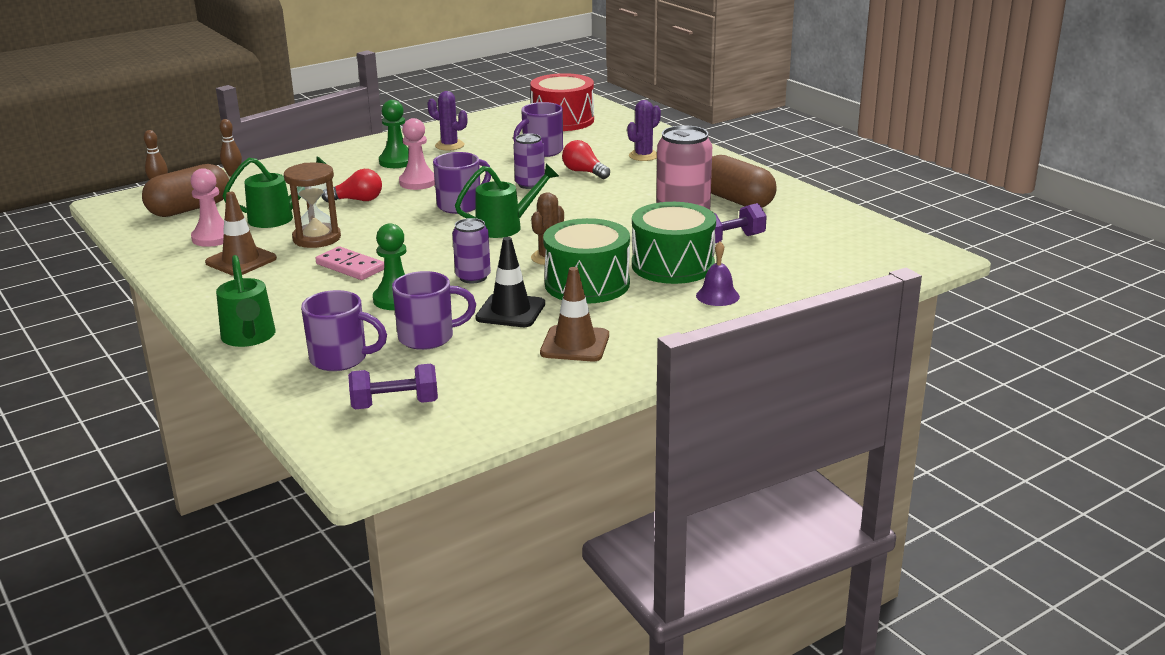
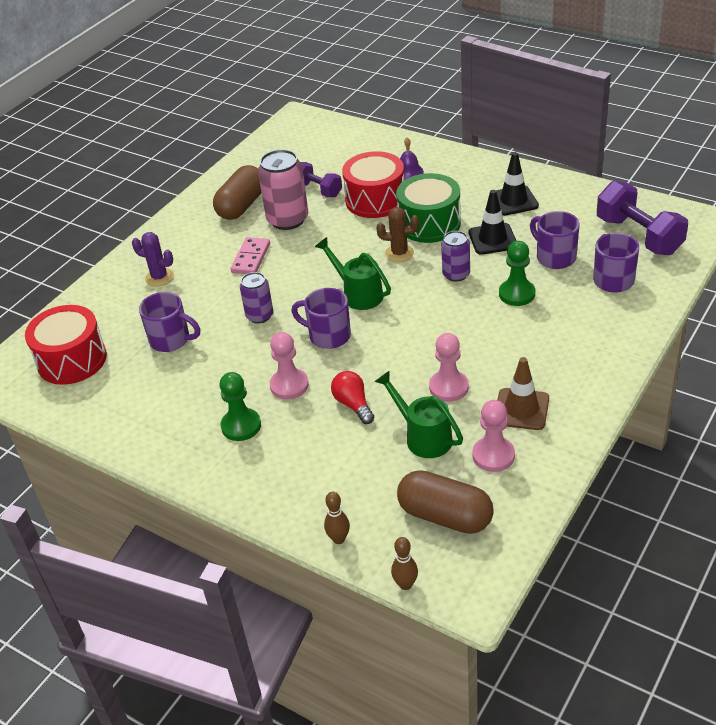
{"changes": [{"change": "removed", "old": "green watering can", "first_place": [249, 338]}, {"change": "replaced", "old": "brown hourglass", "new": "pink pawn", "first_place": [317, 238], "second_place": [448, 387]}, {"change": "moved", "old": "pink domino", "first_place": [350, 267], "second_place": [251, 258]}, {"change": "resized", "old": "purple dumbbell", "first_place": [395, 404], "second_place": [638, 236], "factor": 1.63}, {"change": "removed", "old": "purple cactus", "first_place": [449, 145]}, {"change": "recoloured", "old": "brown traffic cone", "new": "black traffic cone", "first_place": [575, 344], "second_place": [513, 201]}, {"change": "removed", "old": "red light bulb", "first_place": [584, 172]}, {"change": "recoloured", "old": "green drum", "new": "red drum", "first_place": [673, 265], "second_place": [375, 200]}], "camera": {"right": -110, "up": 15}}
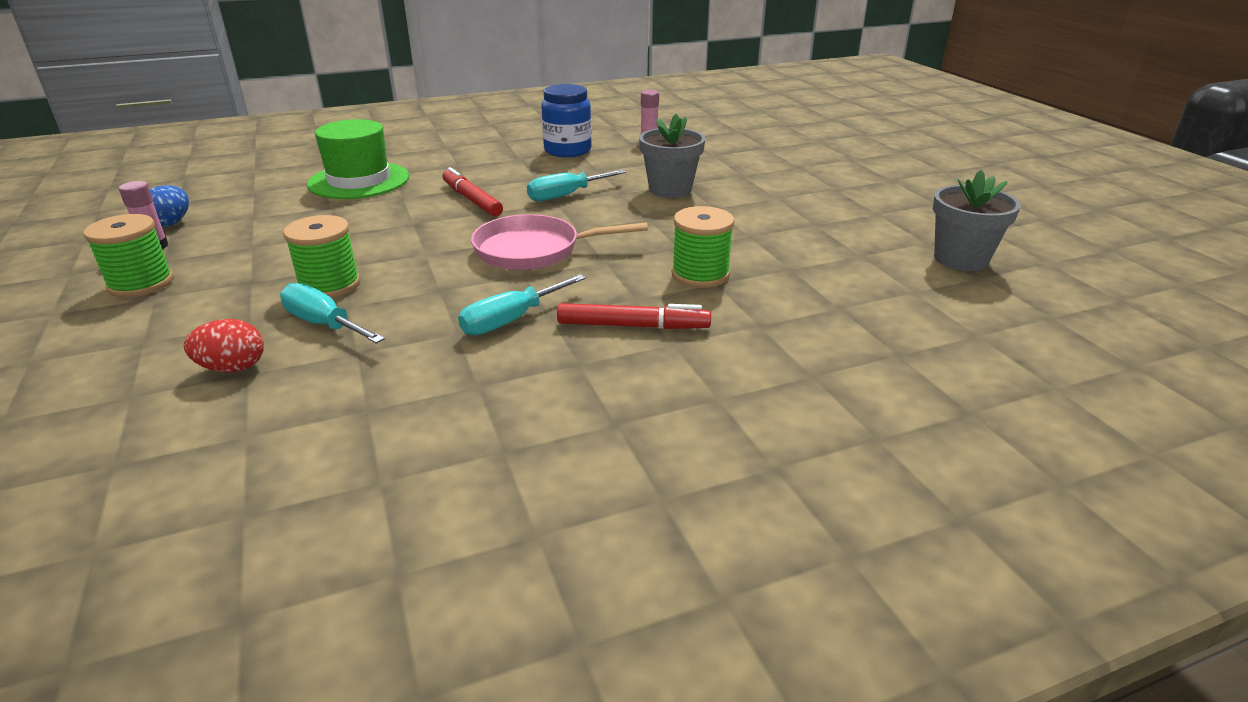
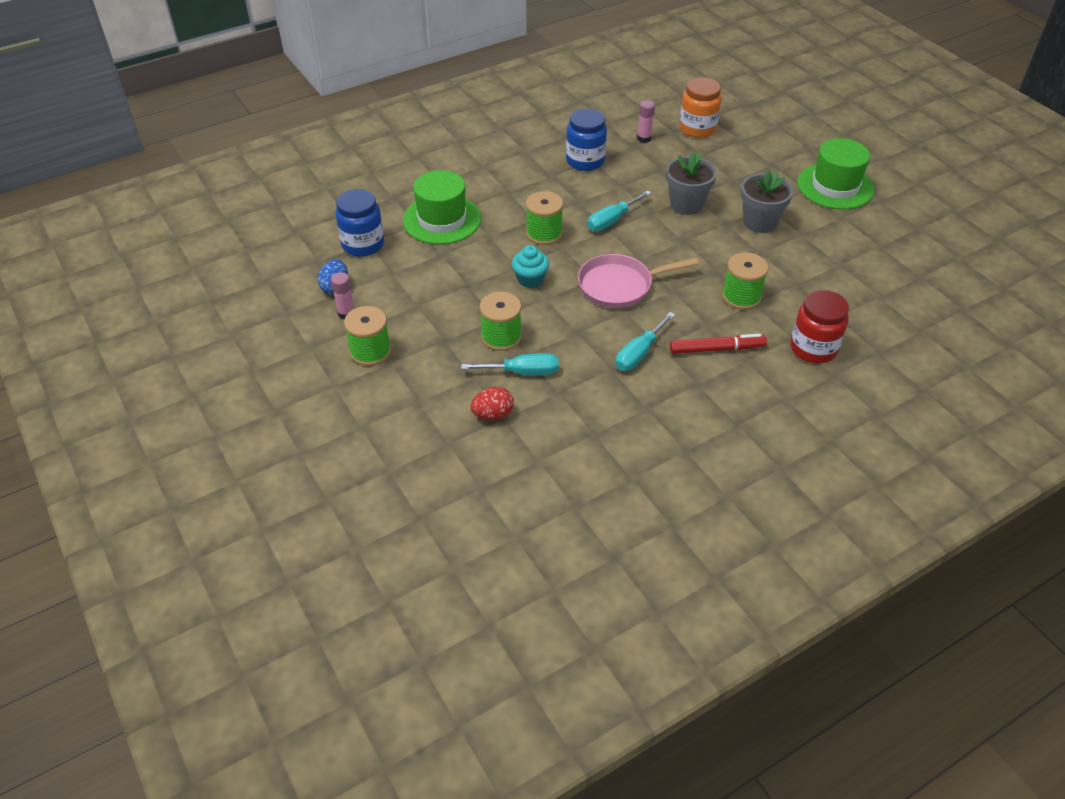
{"changes": [{"change": "turned", "old": "turquoise screwdriver", "first_place": [324, 324], "second_place": [523, 372], "degrees": 150}, {"change": "replaced", "old": "red marker", "new": "green spool", "first_place": [471, 199], "second_place": [544, 233]}, {"change": "moved", "old": "grey flower pot", "first_place": [960, 259], "second_place": [759, 222]}, {"change": "added", "new": "blue jar", "second_place": [363, 244]}, {"change": "added", "new": "turquoise cupcake", "second_place": [530, 279]}, {"change": "added", "new": "orange jar", "second_place": [697, 129]}, {"change": "added", "new": "red jar", "second_place": [813, 348]}, {"change": "added", "new": "green hat", "second_place": [835, 186]}], "camera": {"right": -10, "up": 15}}
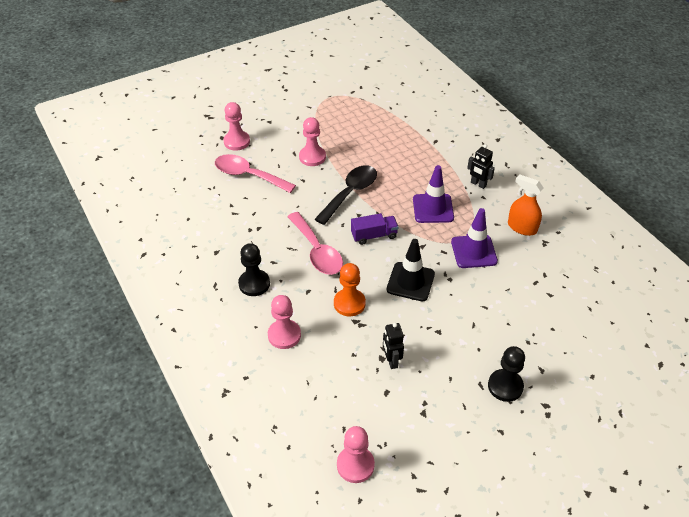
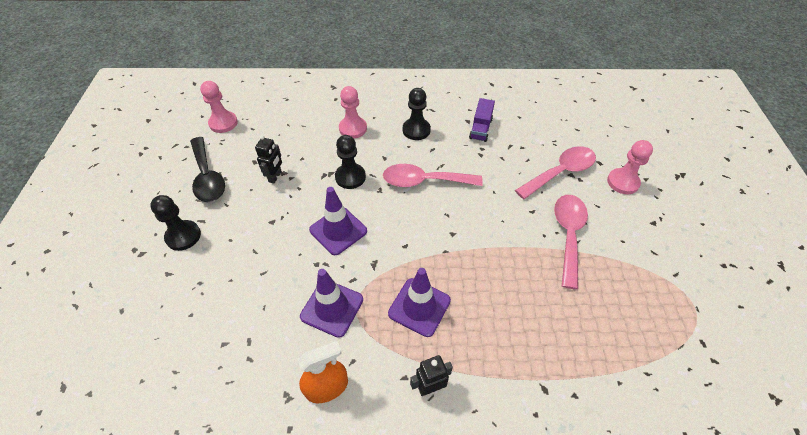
{"changes": [{"change": "replaced", "old": "pink pawn", "new": "pink spoon", "first_place": [312, 157], "second_place": [568, 235]}, {"change": "moved", "old": "black spoon", "first_place": [350, 193], "second_place": [207, 177]}, {"change": "recoloured", "old": "orange pawn", "new": "black pawn", "first_place": [349, 303], "second_place": [350, 177]}, {"change": "moved", "old": "purple truck", "first_place": [374, 235], "second_place": [480, 129]}, {"change": "turned", "old": "black robot", "first_place": [391, 361], "second_place": [275, 177], "degrees": 90}, {"change": "recoloured", "old": "black traffic cone", "new": "purple traffic cone", "first_place": [410, 282], "second_place": [338, 230]}], "camera": {"right": 120, "up": 5}}
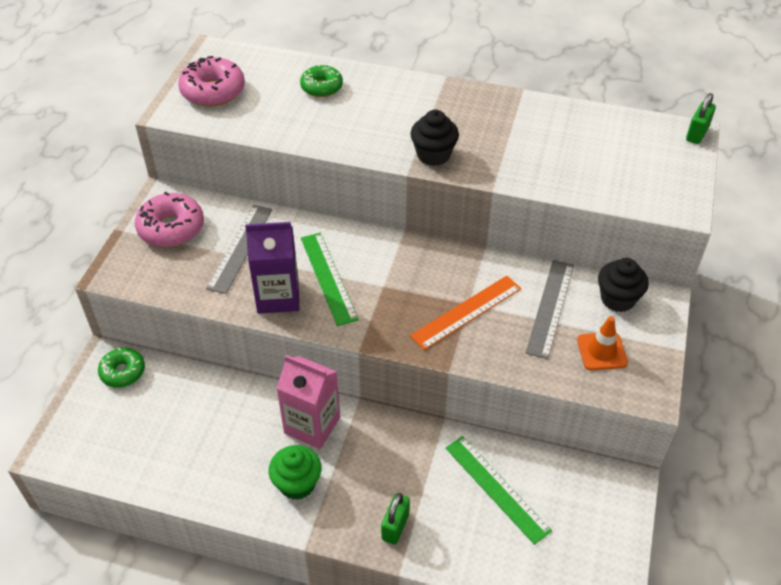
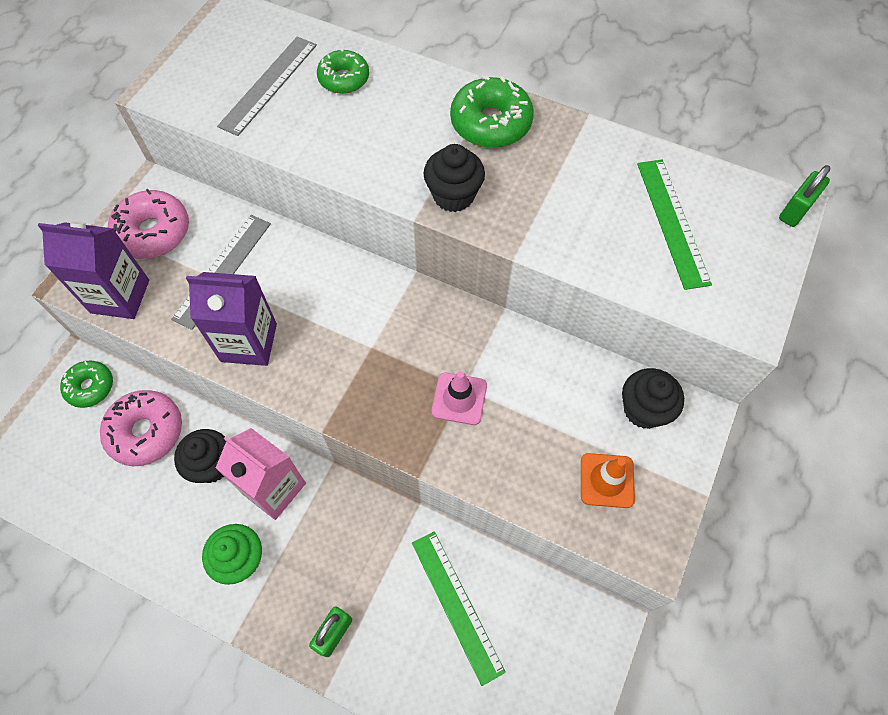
{"changes": [{"change": "moved", "old": "pink donut", "first_place": [213, 91], "second_place": [146, 432]}, {"change": "moved", "old": "green ruler", "first_place": [328, 277], "second_place": [672, 222]}, {"change": "replaced", "old": "orange ruler", "new": "pink traffic cone", "first_place": [466, 312], "second_place": [459, 398]}, {"change": "moved", "old": "grey ruler", "first_place": [550, 308], "second_place": [269, 85]}, {"change": "added", "new": "purple carton", "second_place": [120, 296]}, {"change": "added", "new": "black cupcake", "second_place": [212, 465]}, {"change": "added", "new": "green donut", "second_place": [491, 123]}], "camera": {"right": 10, "up": 15}}
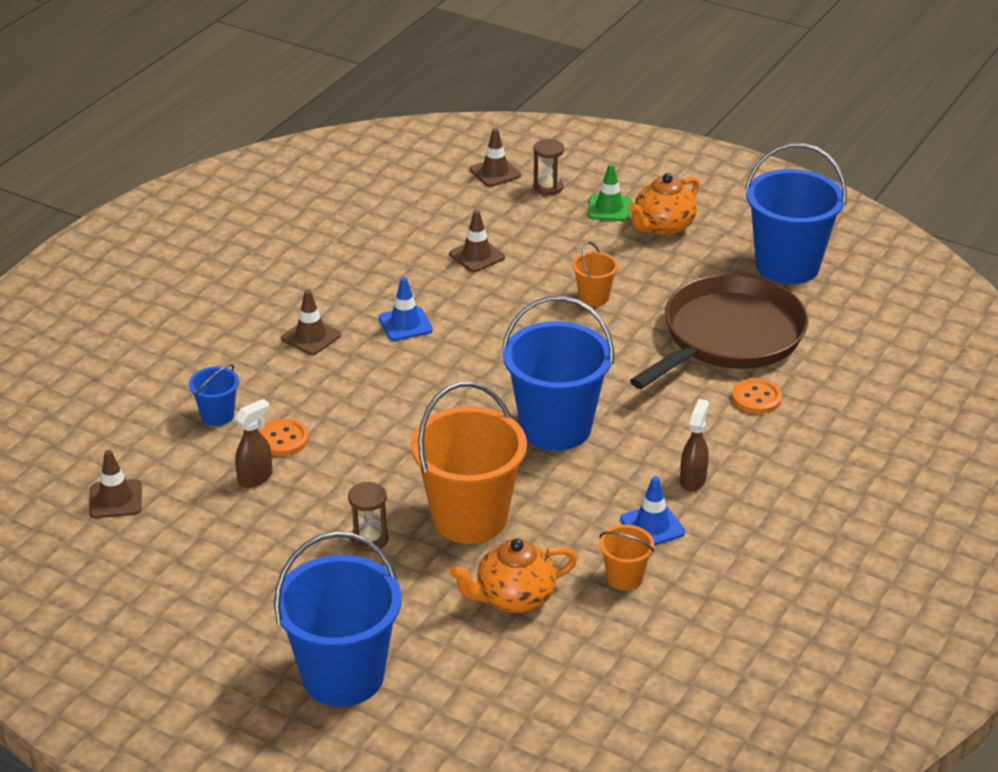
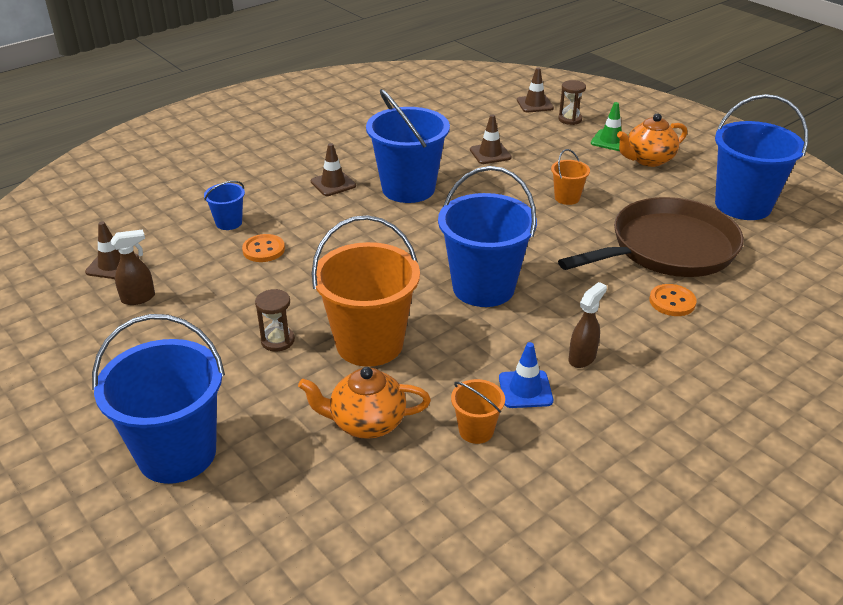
{"changes": [{"change": "moved", "old": "brown spray bottle", "first_place": [256, 478], "second_place": [139, 298]}, {"change": "replaced", "old": "blue traffic cone", "new": "blue bucket", "first_place": [405, 324], "second_place": [408, 189]}], "camera": {"right": 20, "up": 0}}
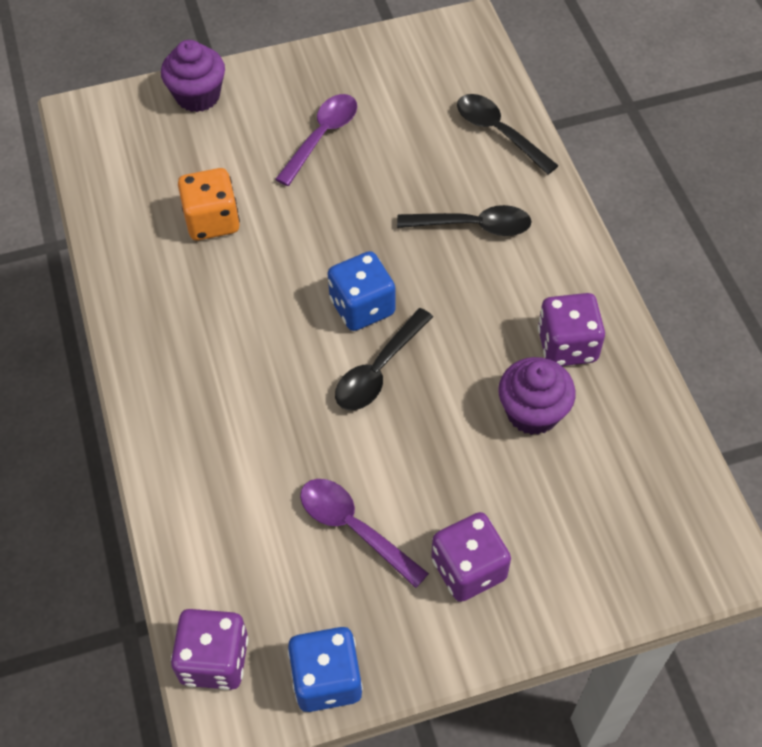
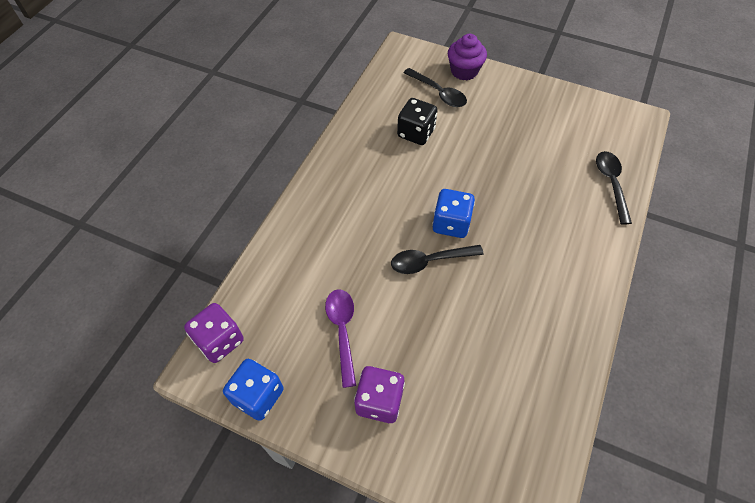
{"changes": [{"change": "recoloured", "old": "orange dice", "new": "black dice", "first_place": [212, 221], "second_place": [416, 133]}, {"change": "removed", "old": "purple spoon", "first_place": [322, 136]}, {"change": "moved", "old": "black spoon", "first_place": [473, 226], "second_place": [438, 93]}, {"change": "removed", "old": "purple cupcake", "first_place": [532, 412]}, {"change": "removed", "old": "purple dice", "first_place": [567, 345]}], "camera": {"right": 40, "up": 0}}
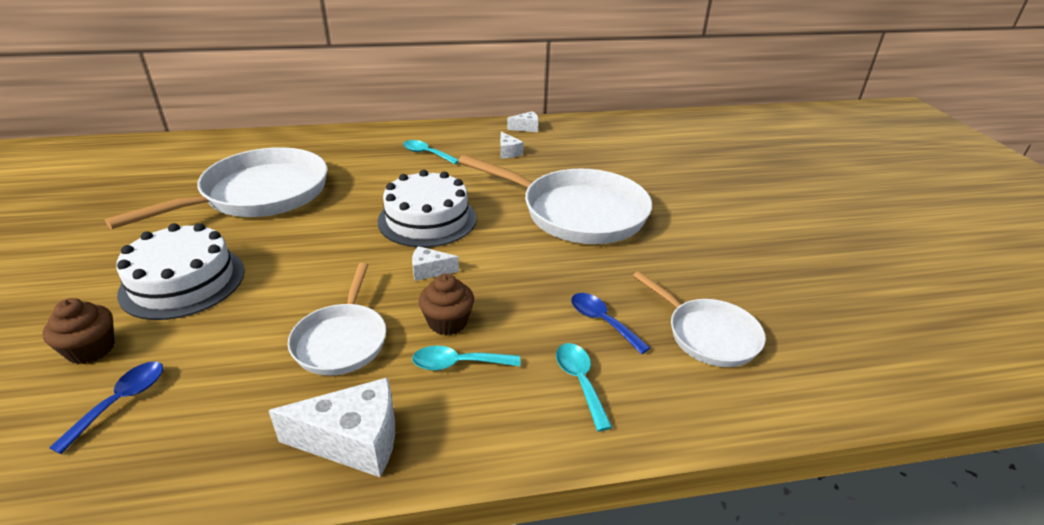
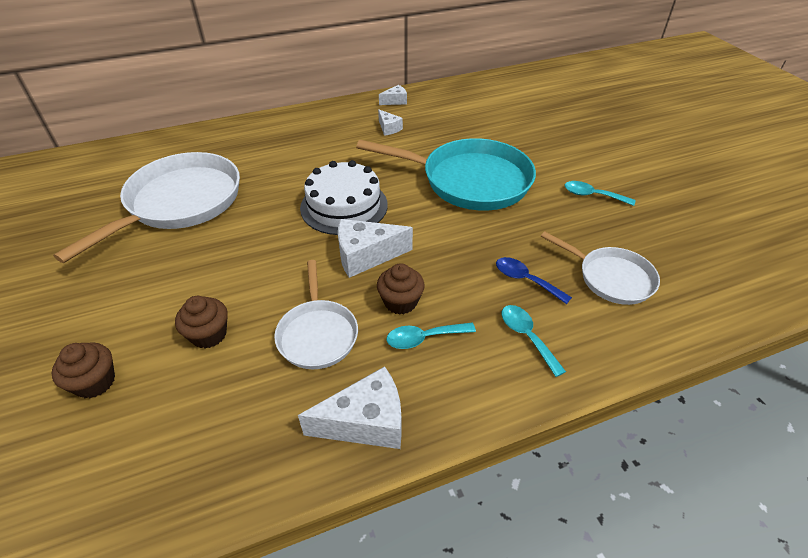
{"changes": [{"change": "removed", "old": "blue spoon", "first_place": [121, 401]}, {"change": "removed", "old": "white cake", "first_place": [183, 281]}, {"change": "moved", "old": "turquoise spoon", "first_place": [426, 154], "second_place": [592, 195]}, {"change": "resized", "old": "white cheese", "first_place": [429, 271], "second_place": [366, 256], "factor": 1.84}, {"change": "recoloured", "old": "white pan", "new": "turquoise pan", "first_place": [576, 212], "second_place": [469, 181]}, {"change": "added", "new": "brown cupcake", "second_place": [209, 334]}], "camera": {"right": -10, "up": 10}}
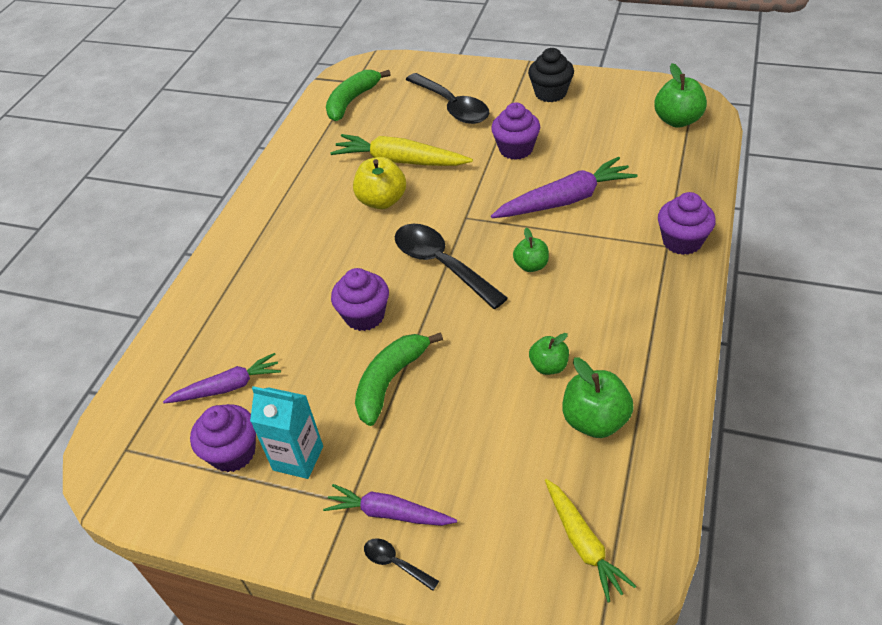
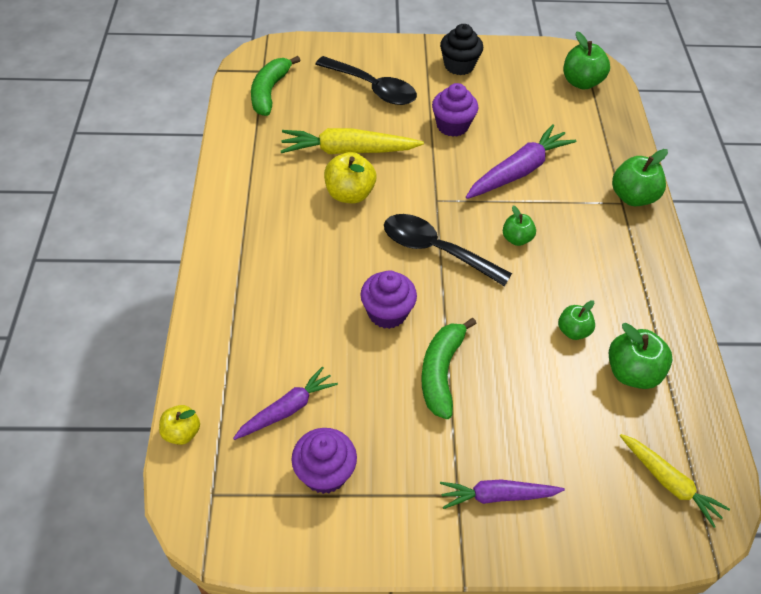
{"changes": [{"change": "removed", "old": "turquoise carton", "first_place": [298, 458]}, {"change": "removed", "old": "black spoon", "first_place": [395, 563]}, {"change": "replaced", "old": "purple cupcake", "new": "green apple", "first_place": [682, 241], "second_place": [632, 197]}, {"change": "added", "new": "yellow apple", "second_place": [182, 433]}], "camera": {"right": -25, "up": 5}}
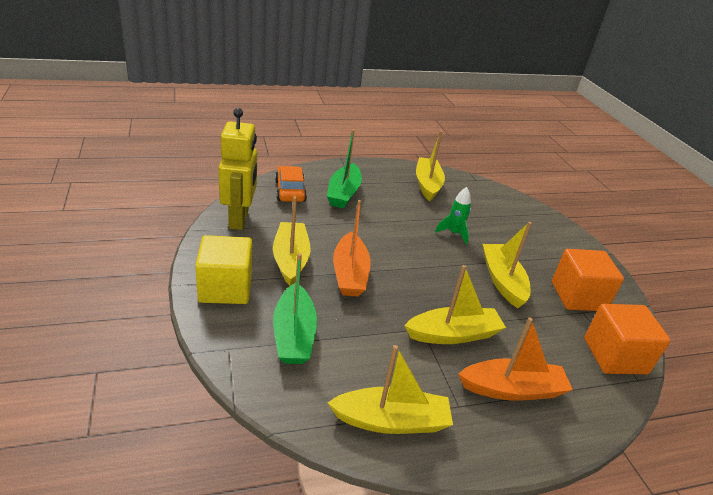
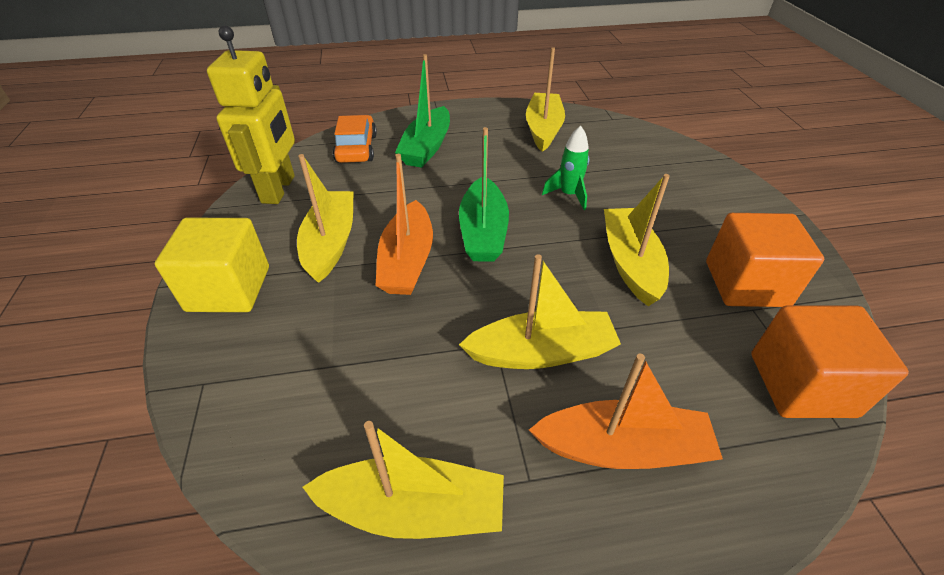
{"changes": [{"change": "moved", "old": "green boat", "first_place": [294, 334], "second_place": [483, 232]}], "camera": {"right": 10, "up": 10}}
